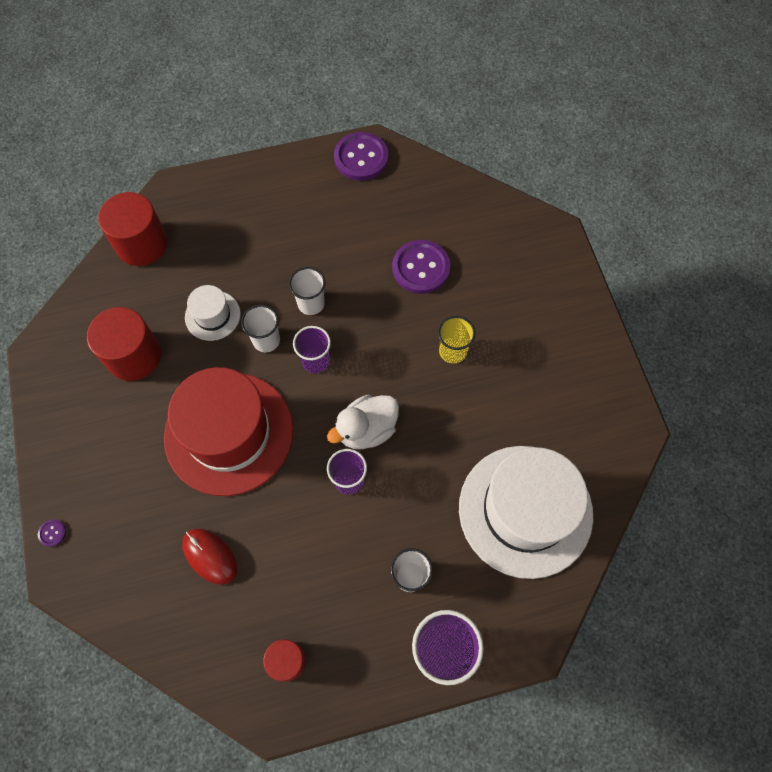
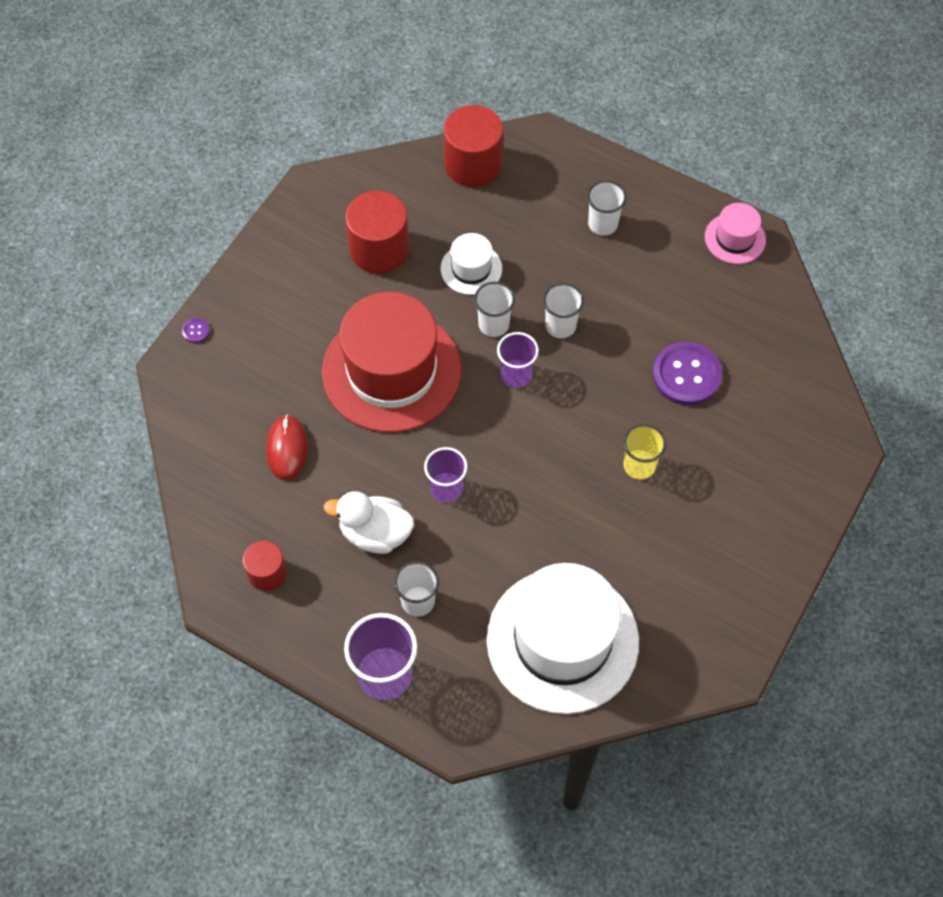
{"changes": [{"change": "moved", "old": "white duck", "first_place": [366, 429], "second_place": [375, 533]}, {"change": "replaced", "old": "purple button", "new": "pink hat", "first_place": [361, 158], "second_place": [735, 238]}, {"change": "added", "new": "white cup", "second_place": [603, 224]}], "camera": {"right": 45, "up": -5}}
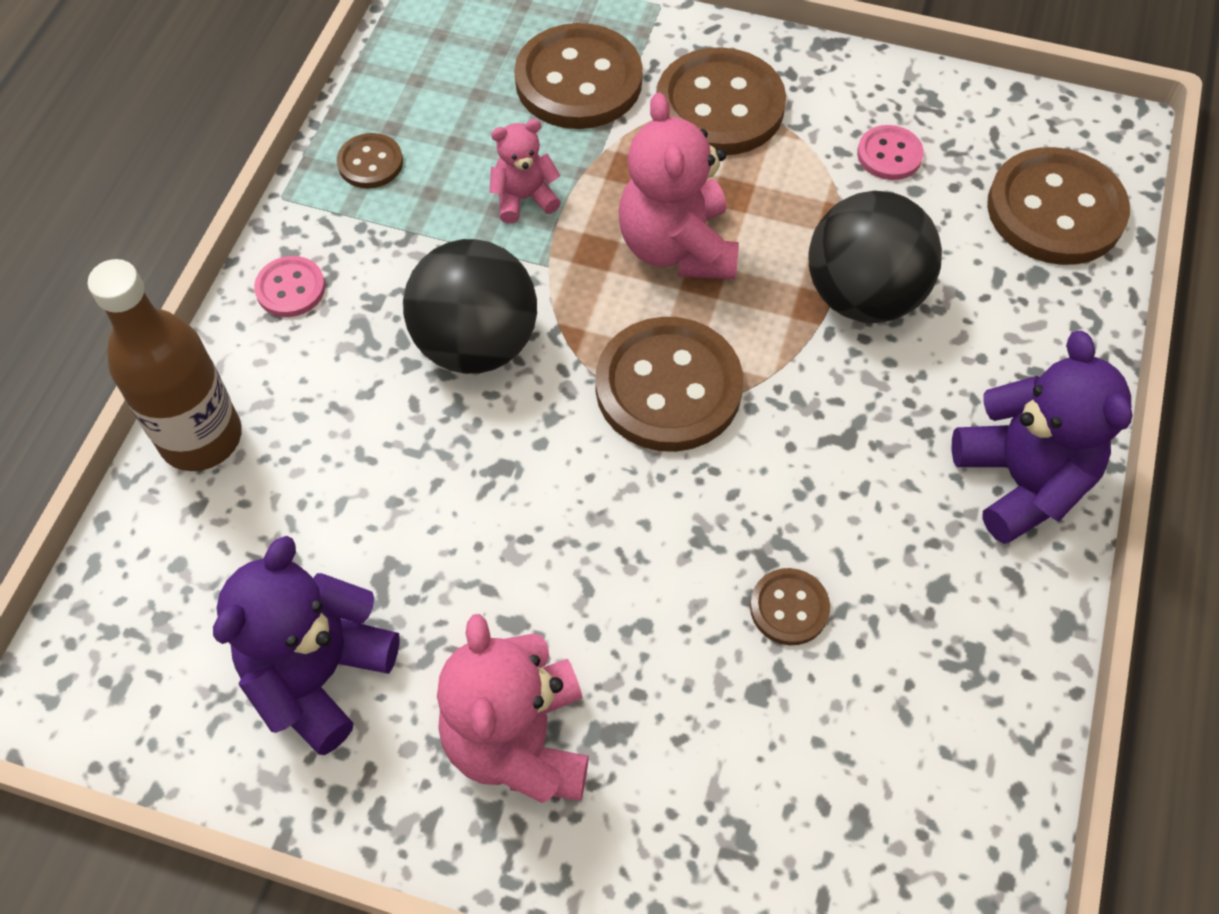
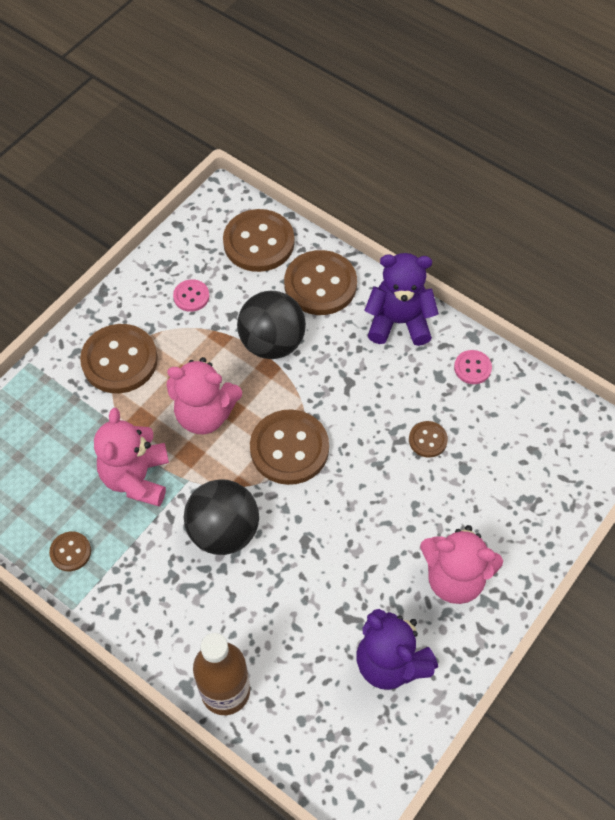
{"changes": [{"change": "moved", "old": "pink button", "first_place": [290, 288], "second_place": [472, 368]}, {"change": "resized", "old": "pink teddy bear", "first_place": [524, 198], "second_place": [136, 478], "factor": 1.82}, {"change": "moved", "old": "brown button", "first_place": [578, 81], "second_place": [320, 284]}], "camera": {"right": -70, "up": 0}}
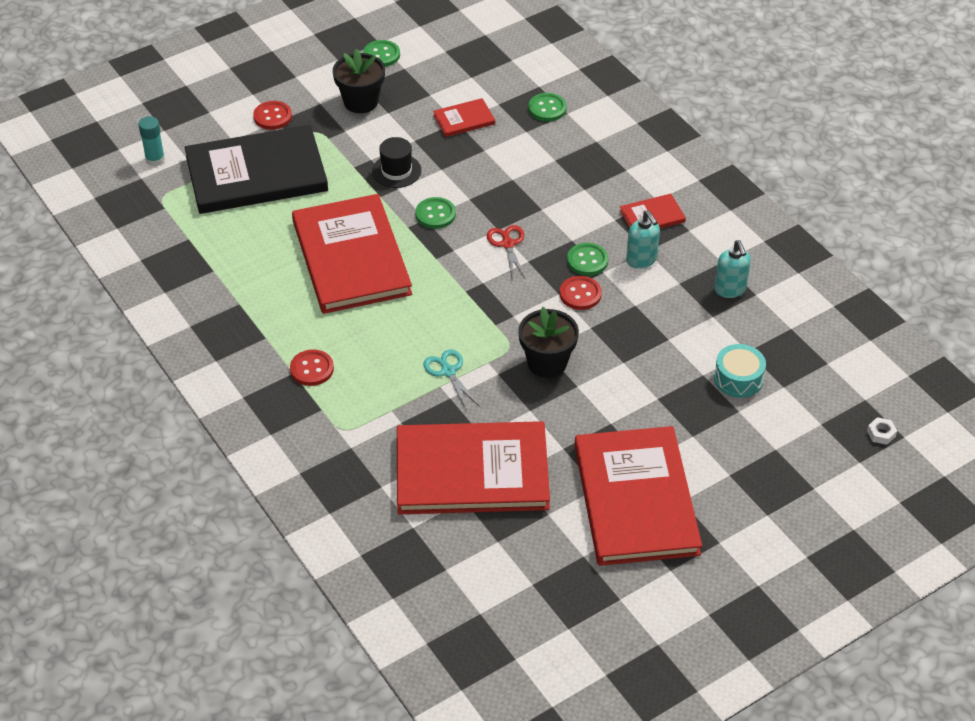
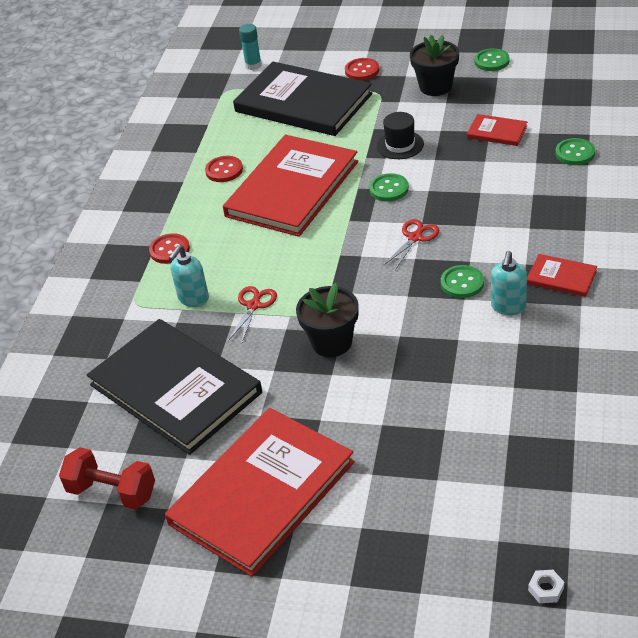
{"changes": [{"change": "recoloured", "old": "red book", "new": "black book", "first_place": [472, 472], "second_place": [175, 388]}, {"change": "recoloured", "old": "turquoise scissors", "new": "red scissors", "first_place": [448, 371], "second_place": [253, 305]}, {"change": "moved", "old": "red button", "first_place": [580, 294], "second_place": [224, 170]}, {"change": "moved", "old": "turquoise soap dispenser", "first_place": [730, 289], "second_place": [193, 299]}, {"change": "removed", "old": "turquoise drum", "first_place": [738, 378]}, {"change": "added", "new": "red dumbbell", "second_place": [112, 492]}], "camera": {"right": 50, "up": -5}}
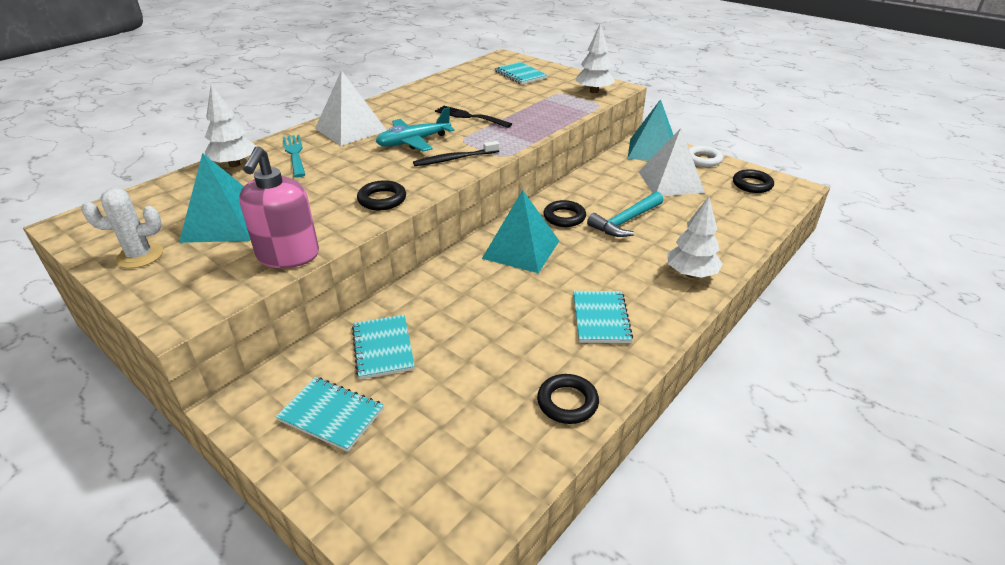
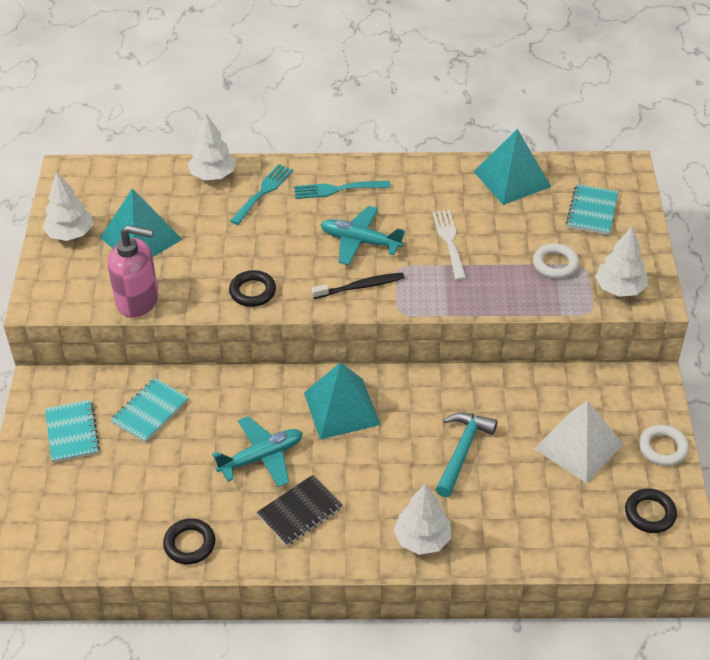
{"changes": [{"change": "replaced", "old": "white cactus", "new": "white tree", "first_place": [140, 256], "second_place": [70, 234]}, {"change": "turned", "old": "pink soap dispenser", "first_place": [288, 256], "second_place": [138, 300], "degrees": -135}, {"change": "replaced", "old": "white pyramid", "new": "turquoise fork", "first_place": [351, 129], "second_place": [337, 189]}, {"change": "turned", "old": "black toothbrush", "first_place": [455, 159], "second_place": [360, 287], "degrees": 135}, {"change": "recoloured", "old": "black fork", "new": "white fork", "first_place": [470, 117], "second_place": [449, 241]}, {"change": "removed", "old": "black ring", "first_place": [564, 217]}, {"change": "recoloured", "old": "turquoise notebook", "new": "black notebook", "first_place": [600, 318], "second_place": [300, 511]}, {"change": "turned", "old": "turquoise hammer", "first_place": [625, 221], "second_place": [462, 451], "degrees": 105}, {"change": "moved", "old": "turquoise pyramid", "first_place": [652, 150], "second_place": [512, 179]}, {"change": "added", "new": "turquoise plane", "second_place": [262, 457]}, {"change": "added", "new": "white ring", "second_place": [555, 264]}], "camera": {"right": 50, "up": 10}}
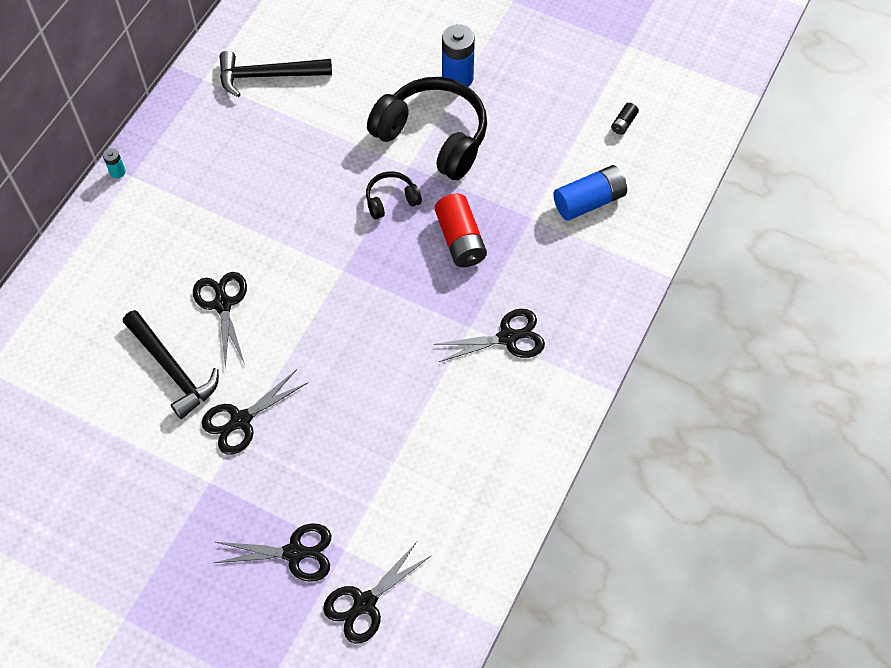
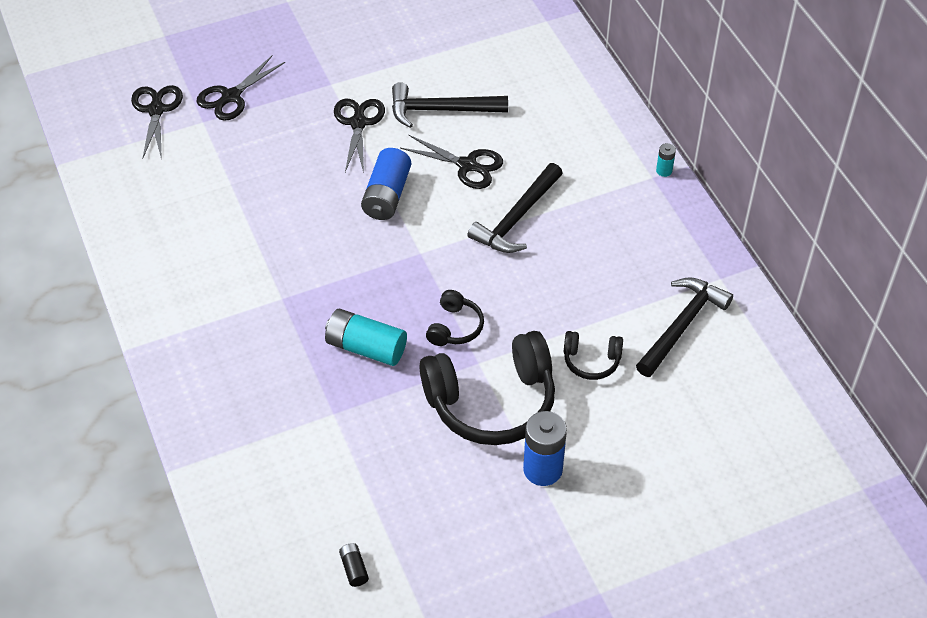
{"changes": [{"change": "removed", "old": "black scissors", "first_place": [507, 337]}, {"change": "recoloured", "old": "red battery", "new": "turquoise battery", "first_place": [460, 239], "second_place": [366, 347]}, {"change": "moved", "old": "blue battery", "first_place": [589, 201], "second_place": [387, 195]}, {"change": "added", "new": "black hammer", "second_place": [517, 218]}, {"change": "added", "new": "black headphones", "second_place": [591, 361]}], "camera": {"right": 130, "up": -10}}
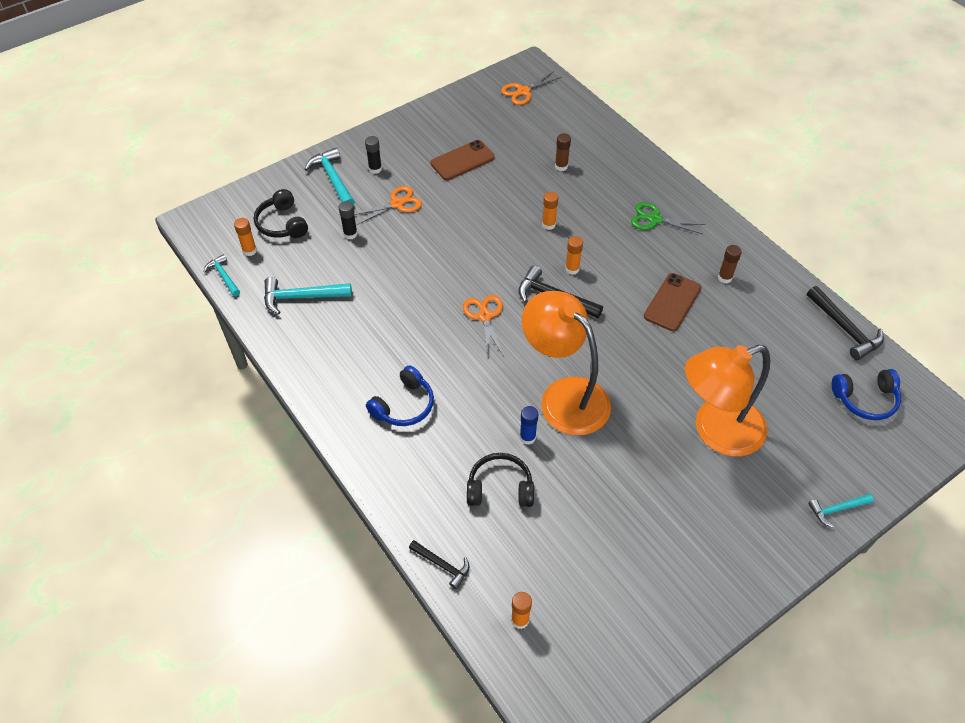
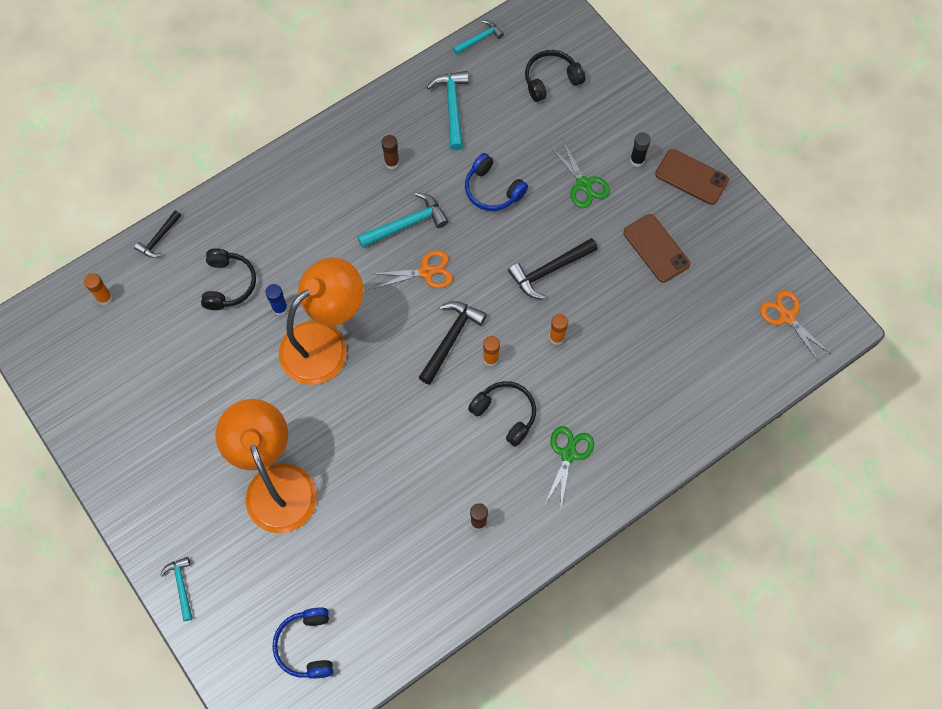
{"changes": [{"change": "removed", "old": "orange glue stick", "first_place": [249, 251]}, {"change": "moved", "old": "turquoise hammer", "first_place": [333, 179], "second_place": [407, 224]}, {"change": "removed", "old": "black glue stick", "first_place": [350, 234]}, {"change": "recoloured", "old": "orange scissors", "new": "green scissors", "first_place": [397, 204], "second_place": [583, 184]}, {"change": "moved", "old": "blue headphones", "first_place": [404, 405], "second_place": [492, 190]}, {"change": "moved", "old": "brown glue stick", "first_place": [561, 166], "second_place": [392, 163]}, {"change": "moved", "old": "brown phone", "first_place": [672, 302], "second_place": [691, 177]}, {"change": "moved", "old": "black hammer", "first_place": [845, 329], "second_place": [549, 270]}, {"change": "added", "new": "black headphones", "second_place": [505, 414]}], "camera": {"right": 90, "up": 15}}
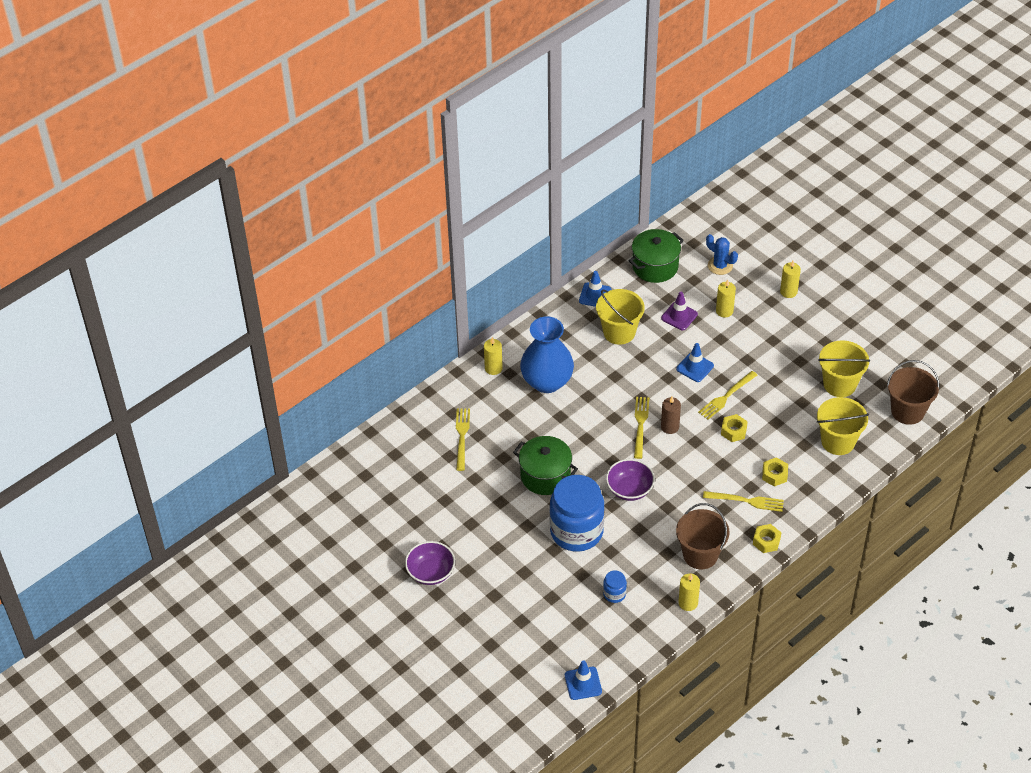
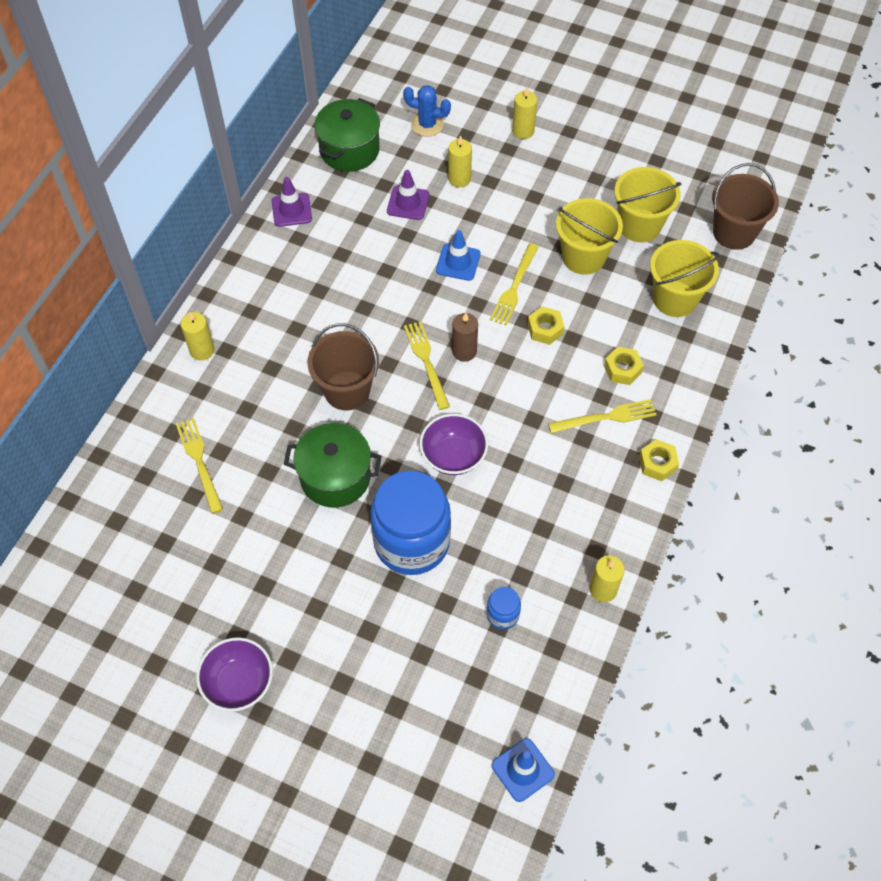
{"changes": [{"change": "removed", "old": "blue vase", "first_place": [547, 381]}, {"change": "recoloured", "old": "blue traffic cone", "new": "purple traffic cone", "first_place": [595, 295], "second_place": [291, 210]}, {"change": "moved", "old": "yellow bucket", "first_place": [619, 332], "second_place": [583, 257]}, {"change": "moved", "old": "brown bucket", "first_place": [700, 555], "second_place": [347, 390]}], "camera": {"right": -25, "up": 10}}
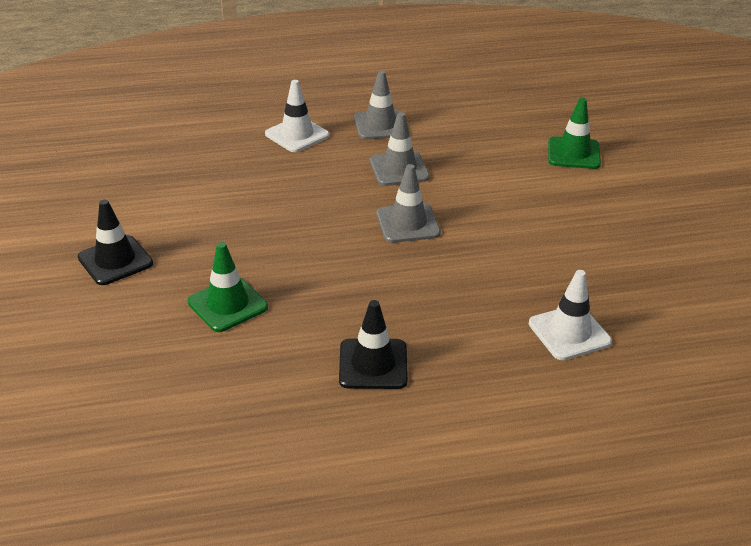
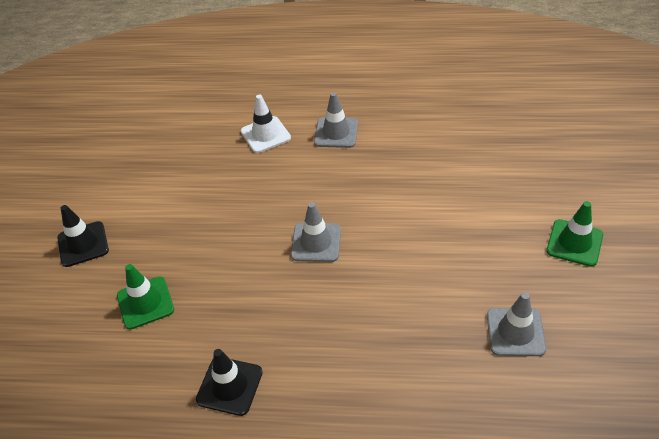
{"changes": [{"change": "moved", "old": "grey traffic cone", "first_place": [399, 169], "second_place": [515, 332]}, {"change": "removed", "old": "white traffic cone", "first_place": [569, 333]}, {"change": "moved", "old": "green traffic cone", "first_place": [573, 153], "second_place": [574, 243]}], "camera": {"right": 20, "up": 10}}
